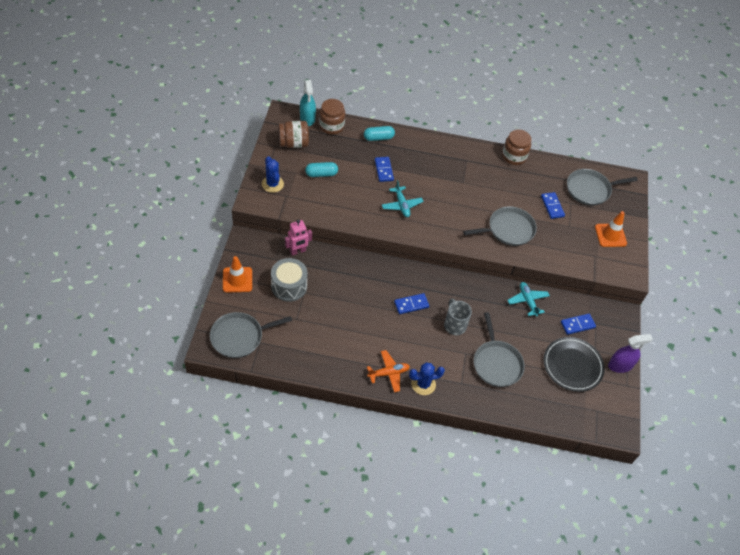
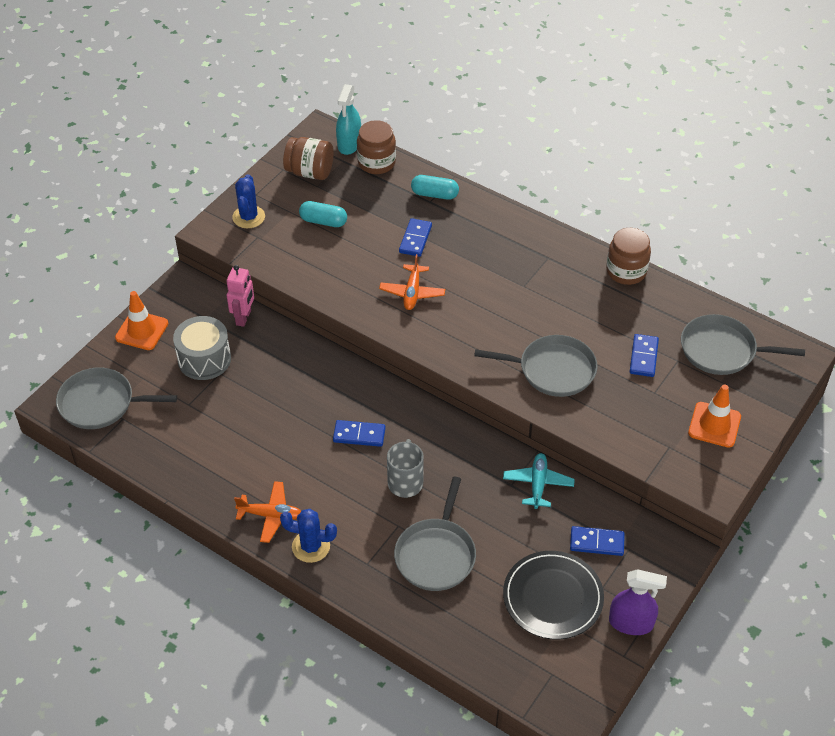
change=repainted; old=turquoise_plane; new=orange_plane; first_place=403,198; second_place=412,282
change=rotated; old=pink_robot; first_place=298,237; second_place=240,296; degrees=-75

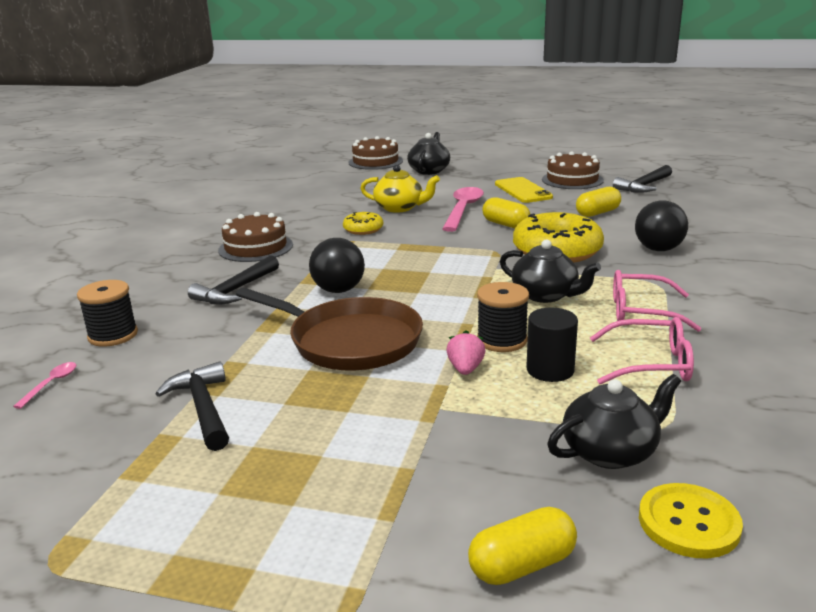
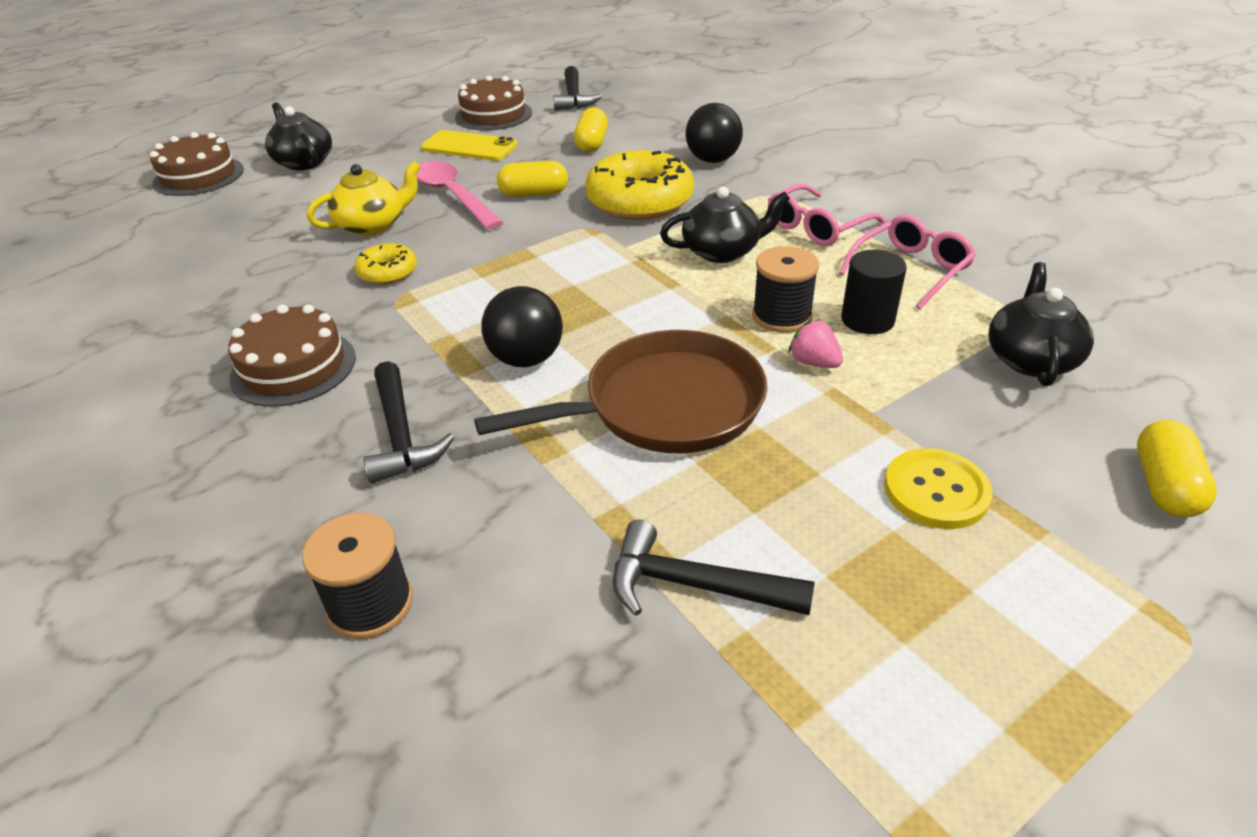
change=gone; old=pink_spoon; first_place=44,385
change=shifted; old=yellow_button; first_place=691,520; second_place=938,488

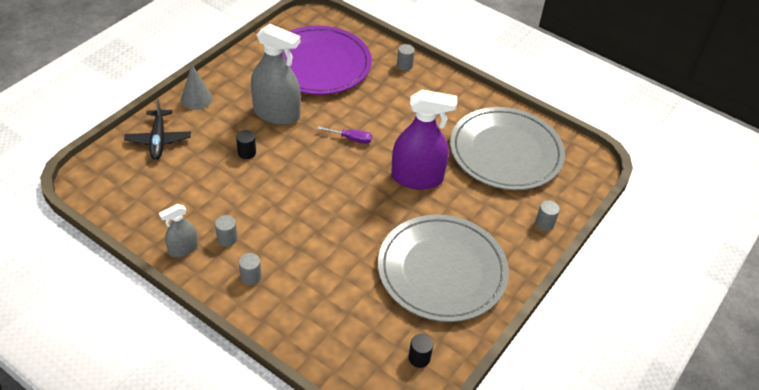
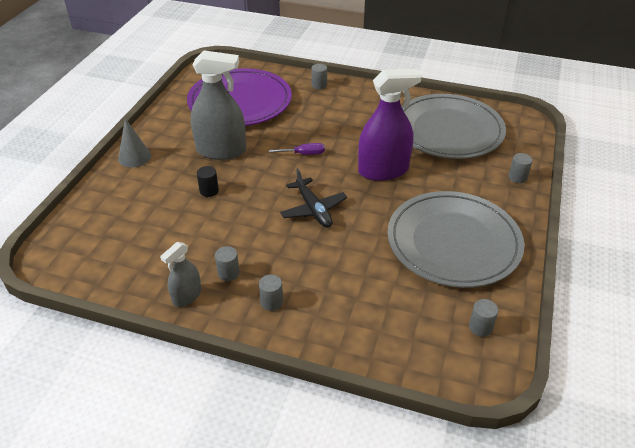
change=shifted; old=black_plane; first_place=157,129; second_place=313,198
change=repainted; old=black_cylinder; new=grey_cylinder; first_place=421,351; second_place=483,318

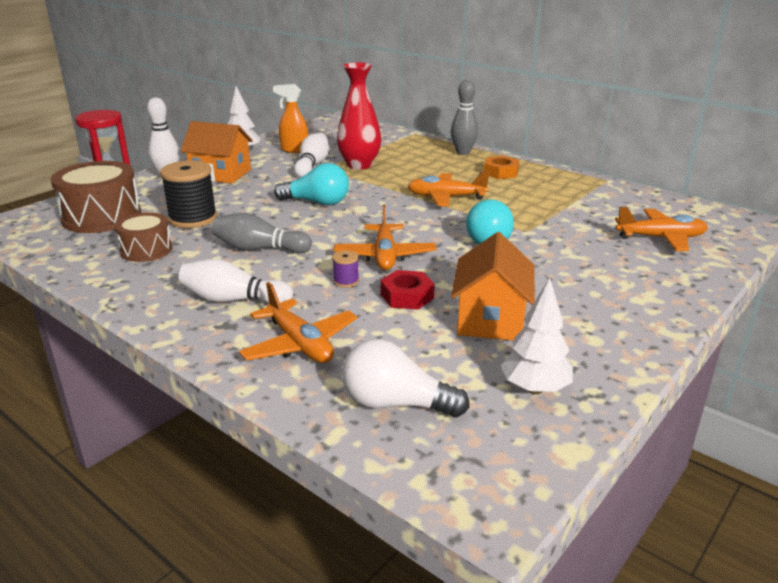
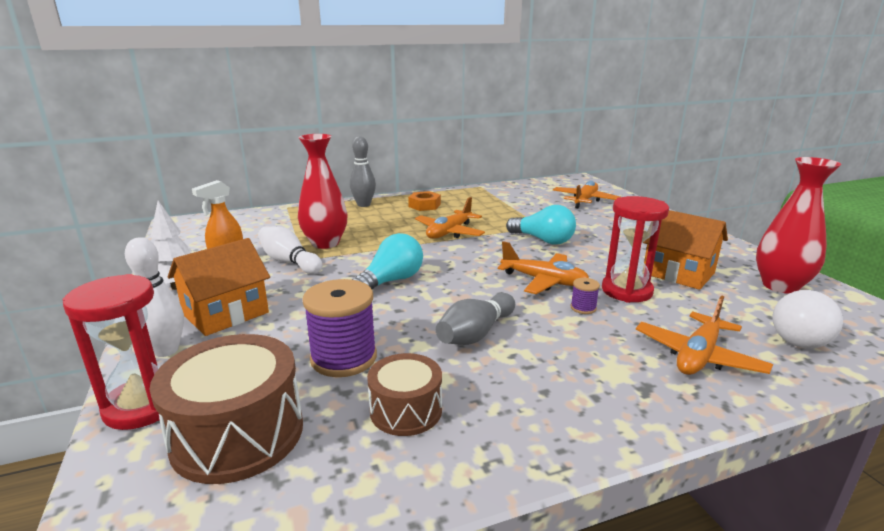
change=gone; old=white_bowling_pin; first_place=236,281
change=swapped; old=red_nut; new=red_hourglass; first_place=408,289; second_place=635,249
change=swapped; old=white_tree; new=red_vase; first_place=537,335; second_place=798,225
change=repainted; old=black_spool; new=purple_spool; first_place=188,194; second_place=339,328
change=rotated; old=orange_plane; first_place=298,322; second_place=704,335; degrees=135

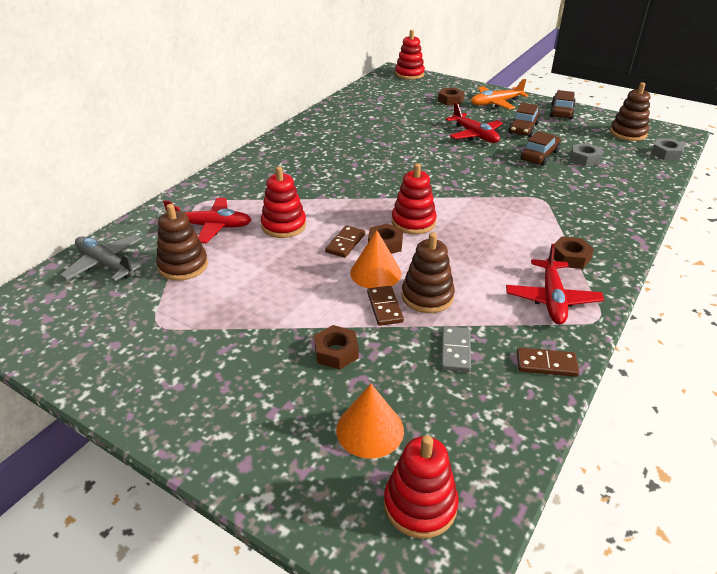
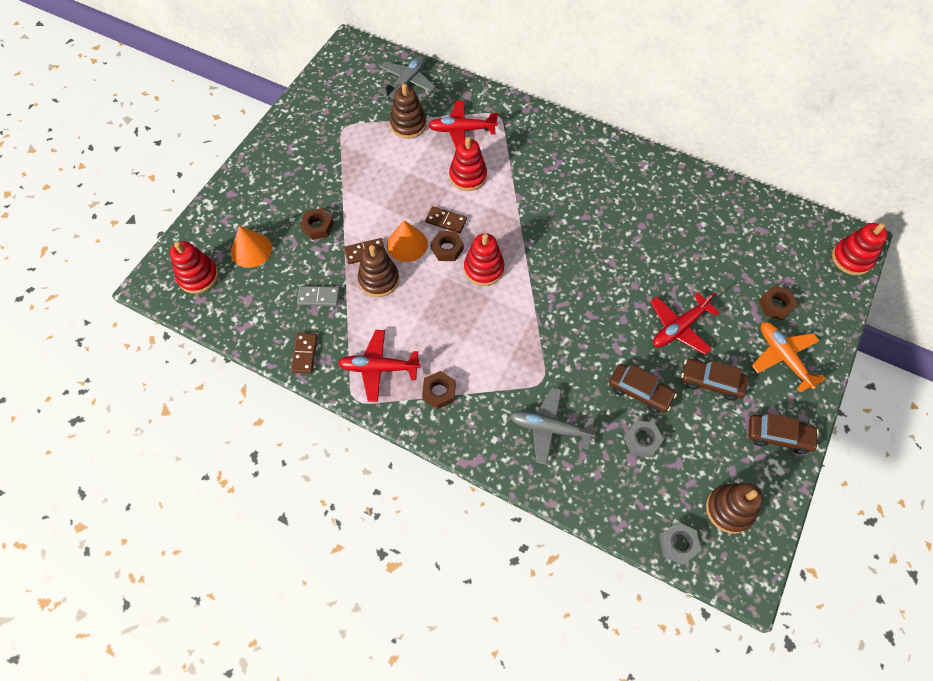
change=new; new=grey_plane; second_place=554,426
change=rotated; old=red_plane; first_place=207,220; second_place=463,125; degrees=90

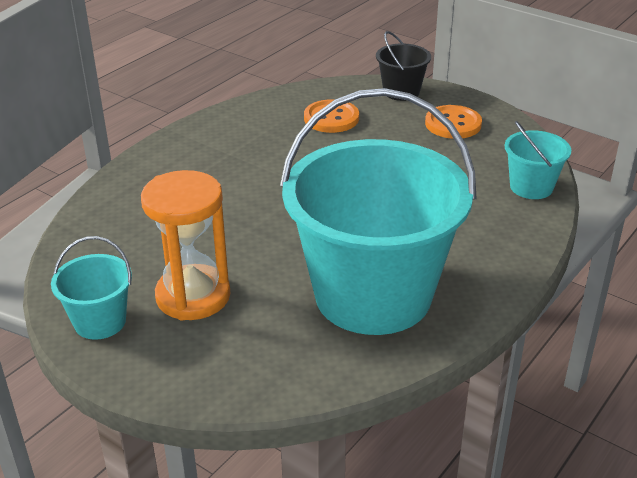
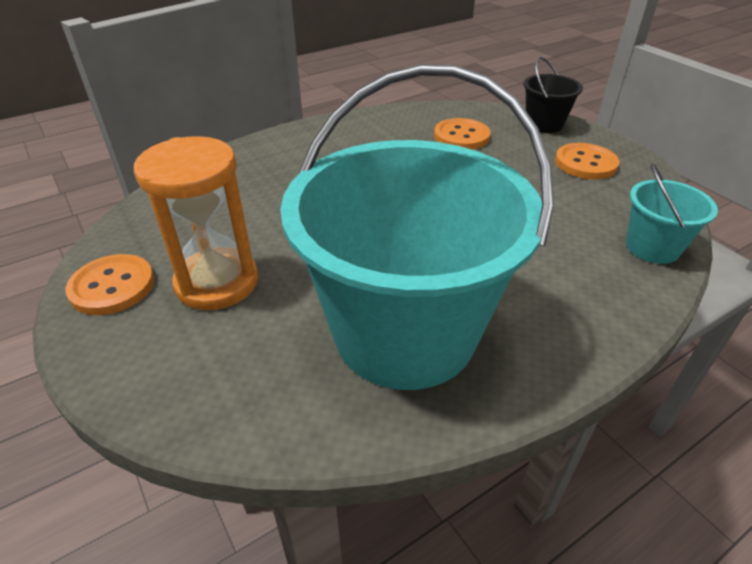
change=swapped; old=turquoise_bucket; new=orange_button; first_place=91,288; second_place=109,284

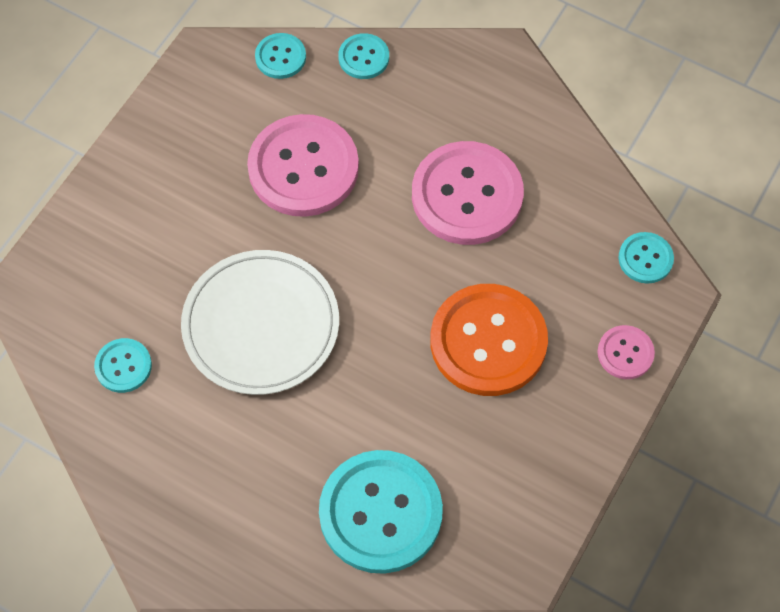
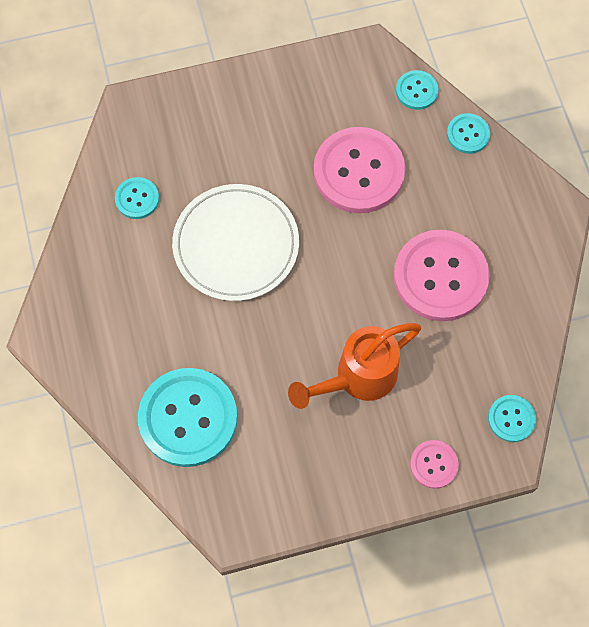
change=swapped; old=orange_button; new=orange_watering_can; first_place=489,340; second_place=354,366

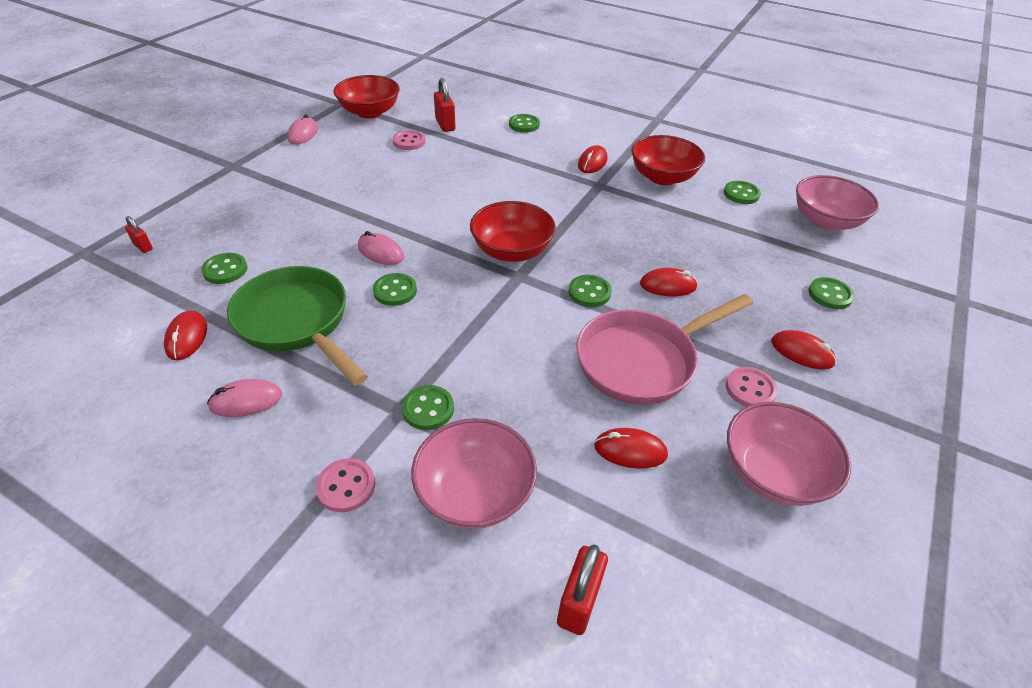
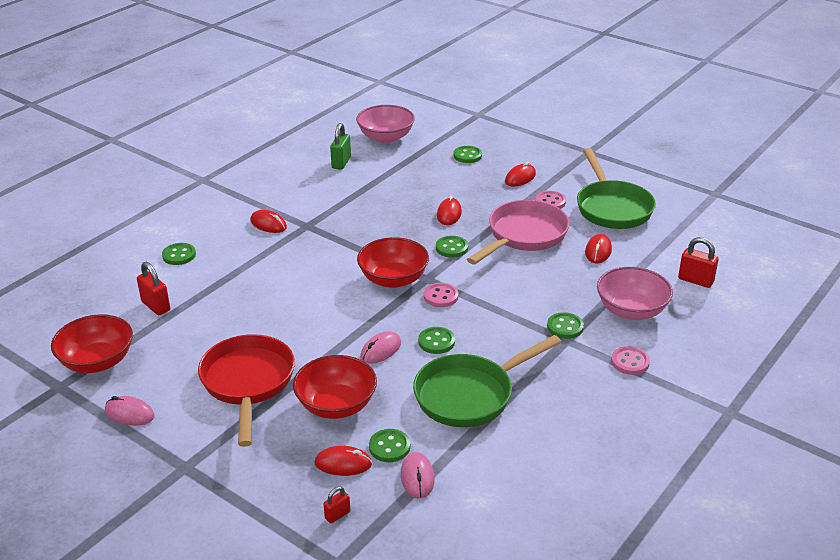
change=new; new=red_pan; second_place=246,390
change=shifted; old=red_mouse; first_place=185,335; second_place=343,461
change=shifted; old=pink_mouse; first_place=244,398; second_place=418,475
change=shifted; old=pink_button; first_place=409,140; second_place=441,295
change=shifted; old=red_bowl; first_place=668,160; second_place=335,387
change=swapped; old=green_button; new=green_padlock; first_place=742,192; second_place=340,146
change=swapped; old=pink_bowl; new=green_pan; first_place=789,454; second_place=616,188
change=rotated; old=red_padlock; first_place=445,105; second_place=153,289; degrees=60
change=rotated; old=pink_pan; first_place=664,349; second_place=518,232; degrees=-120

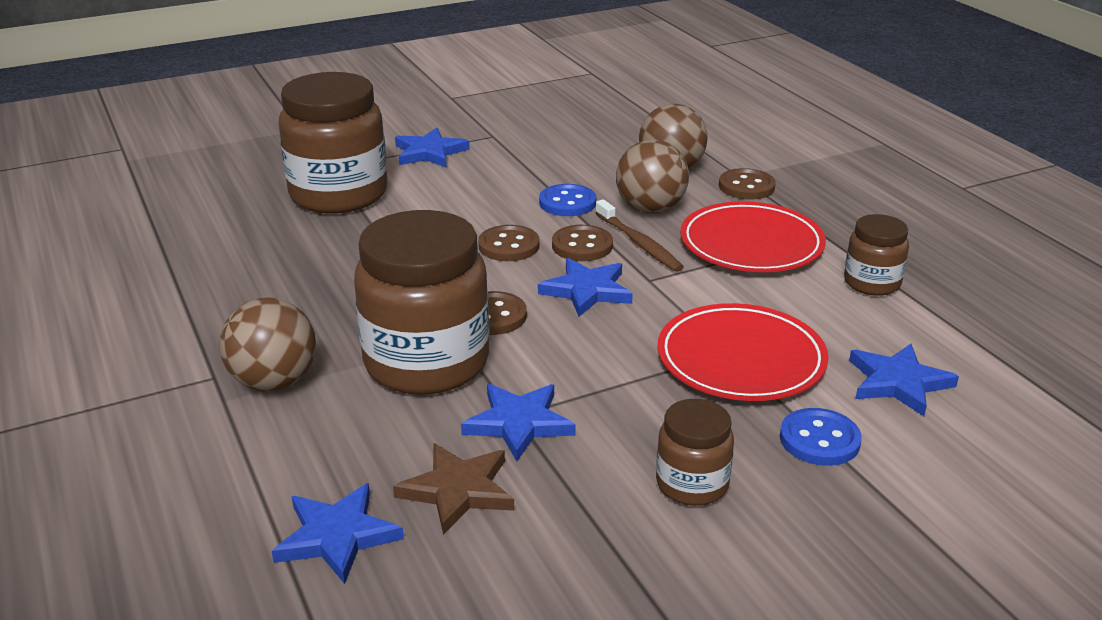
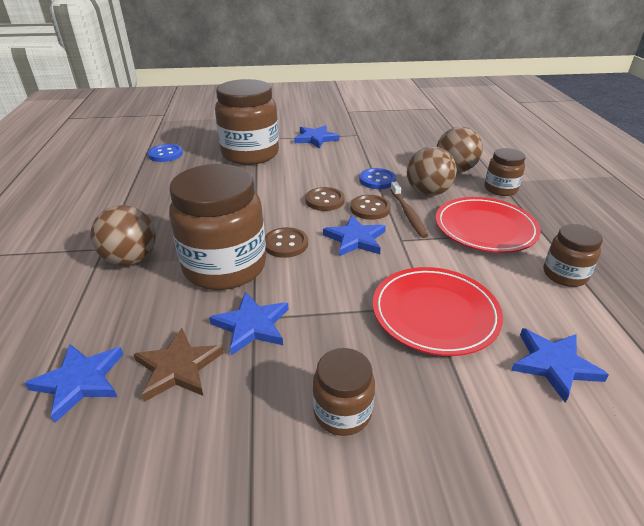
change=shifted; old=blue_button; first_place=821,437; second_place=165,153
change=swapped; old=brown_button; new=brown_jar; first_place=747,183; second_place=505,172

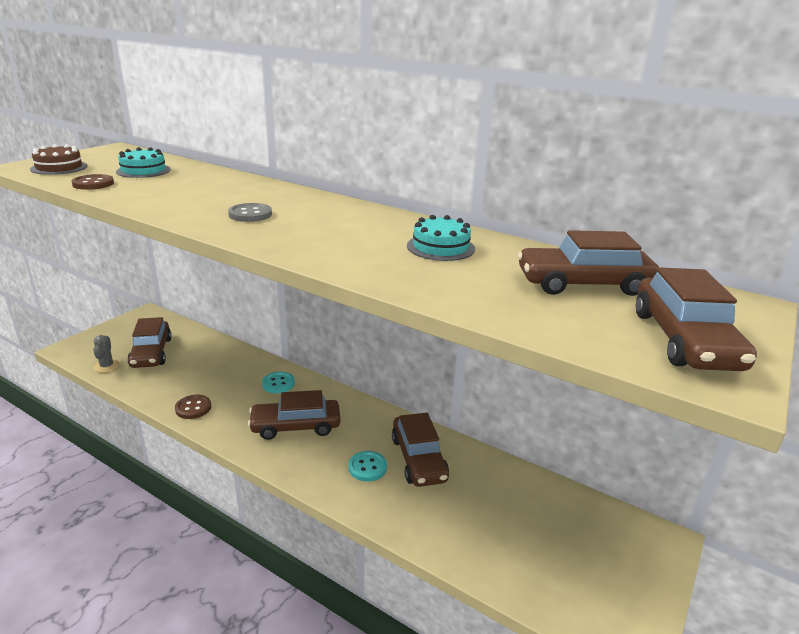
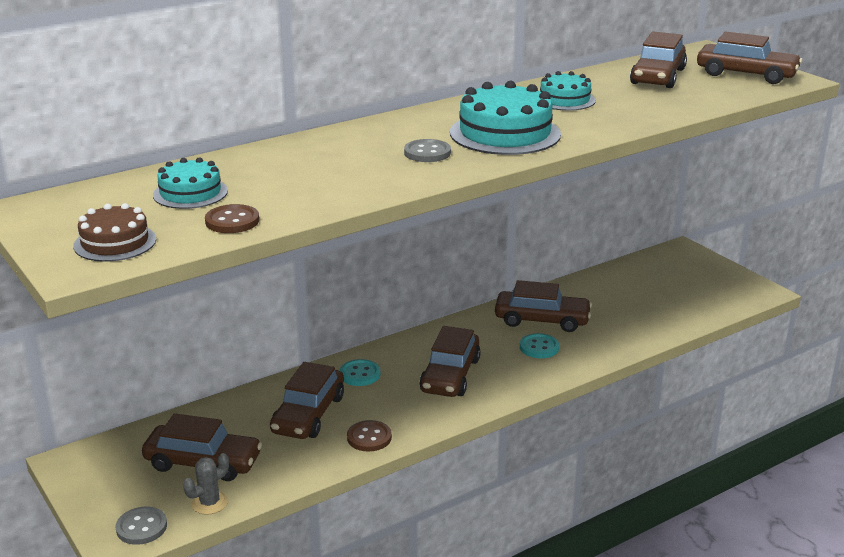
change=new; new=grey_button; second_place=141,525
change=new; new=brown_car; second_place=307,400
change=new; new=turquoise_cake; second_place=505,118
change=rotated; old=grey_cactus; first_place=106,354; second_place=206,484; degrees=-60

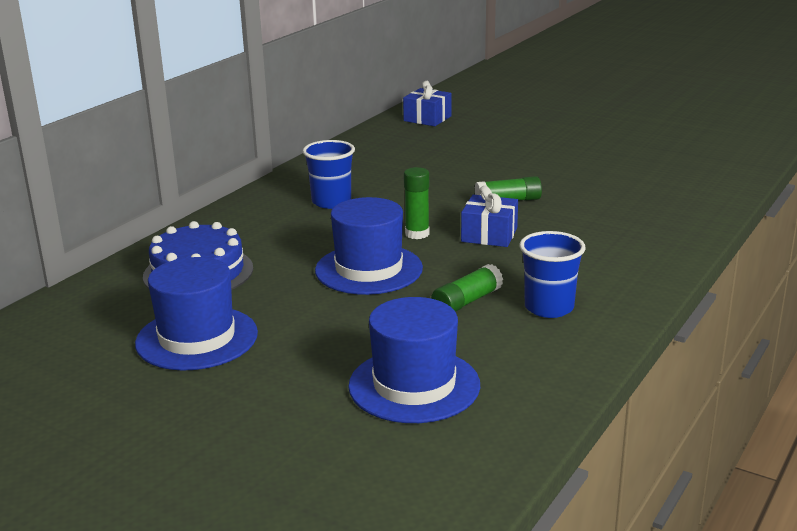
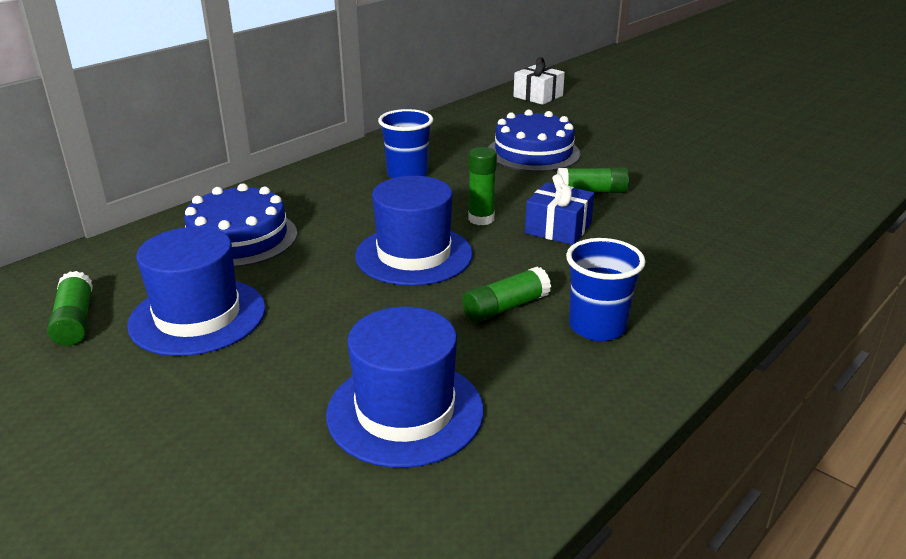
change=new; new=green_glue_stick; second_place=70,308
change=new; new=blue_cake; second_place=534,141
change=repainted; old=blue_gift; new=white_gift; first_place=427,103; second_place=539,81

